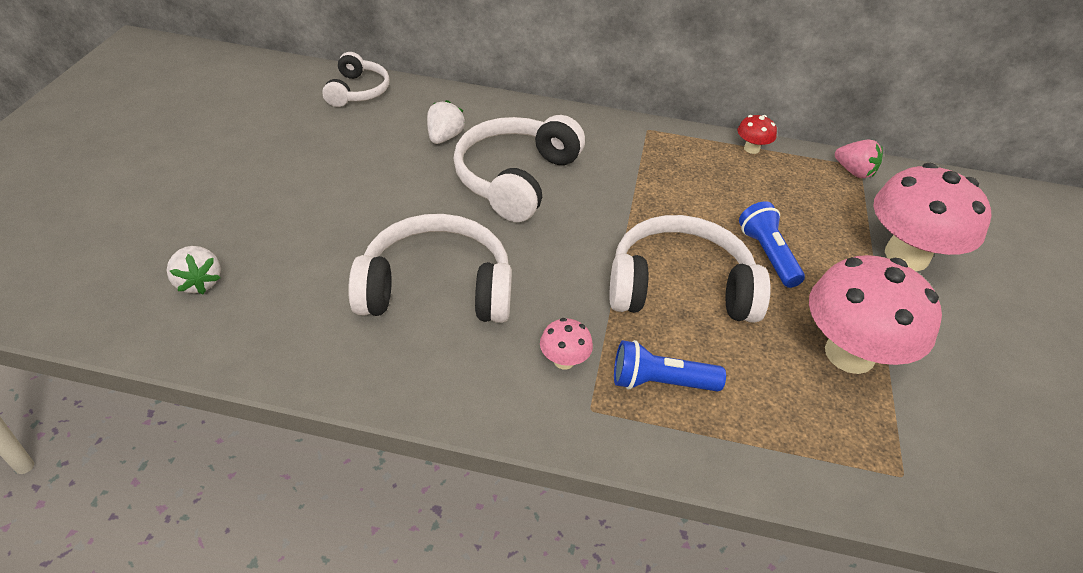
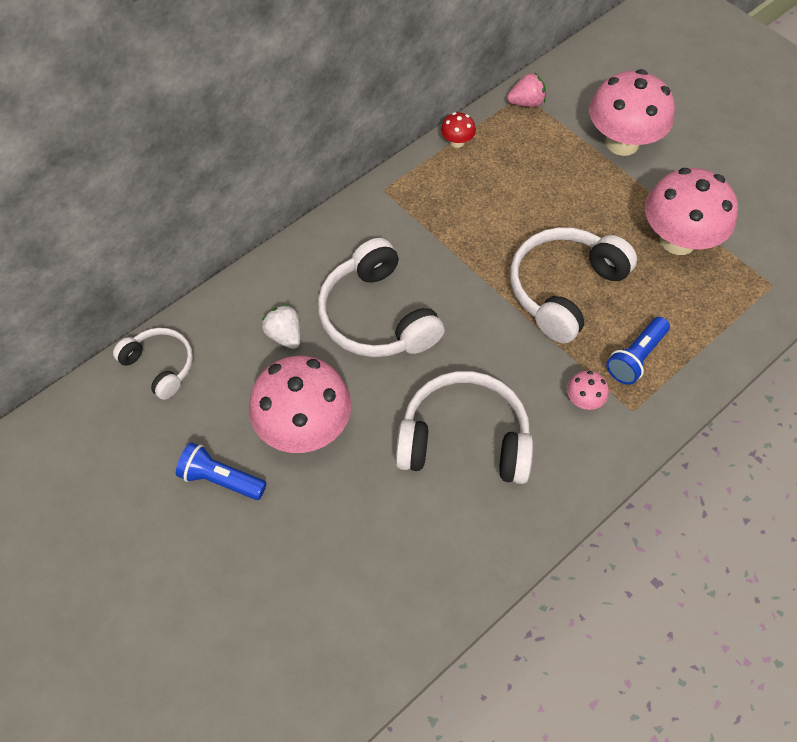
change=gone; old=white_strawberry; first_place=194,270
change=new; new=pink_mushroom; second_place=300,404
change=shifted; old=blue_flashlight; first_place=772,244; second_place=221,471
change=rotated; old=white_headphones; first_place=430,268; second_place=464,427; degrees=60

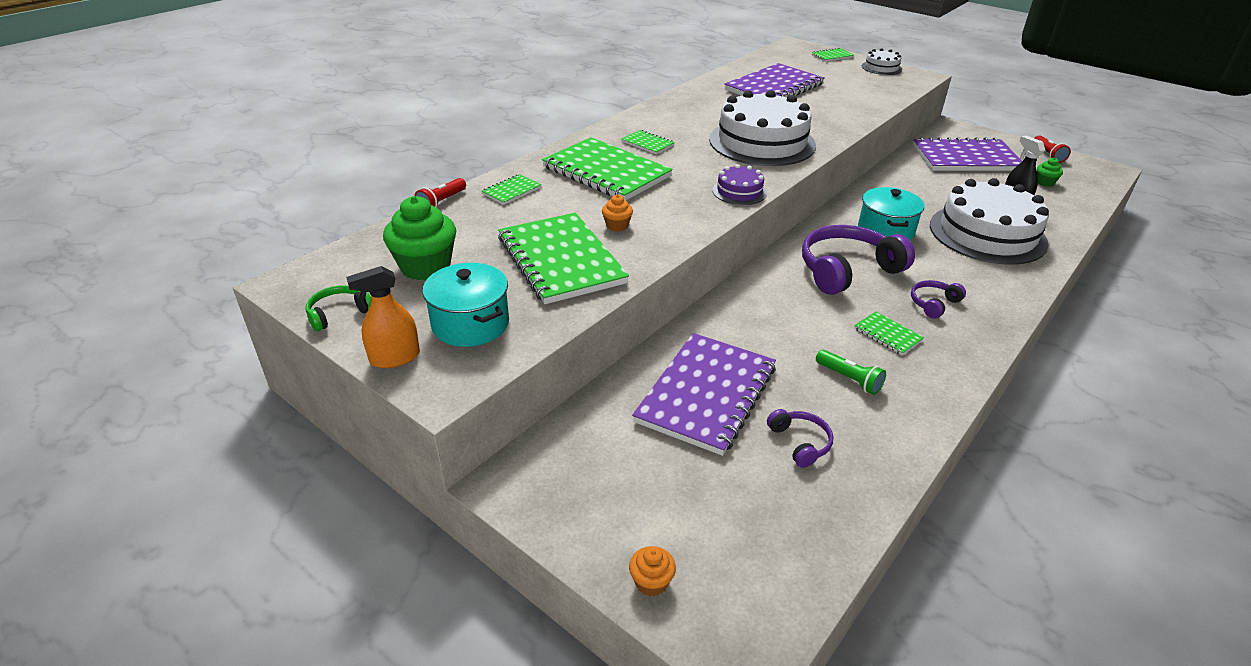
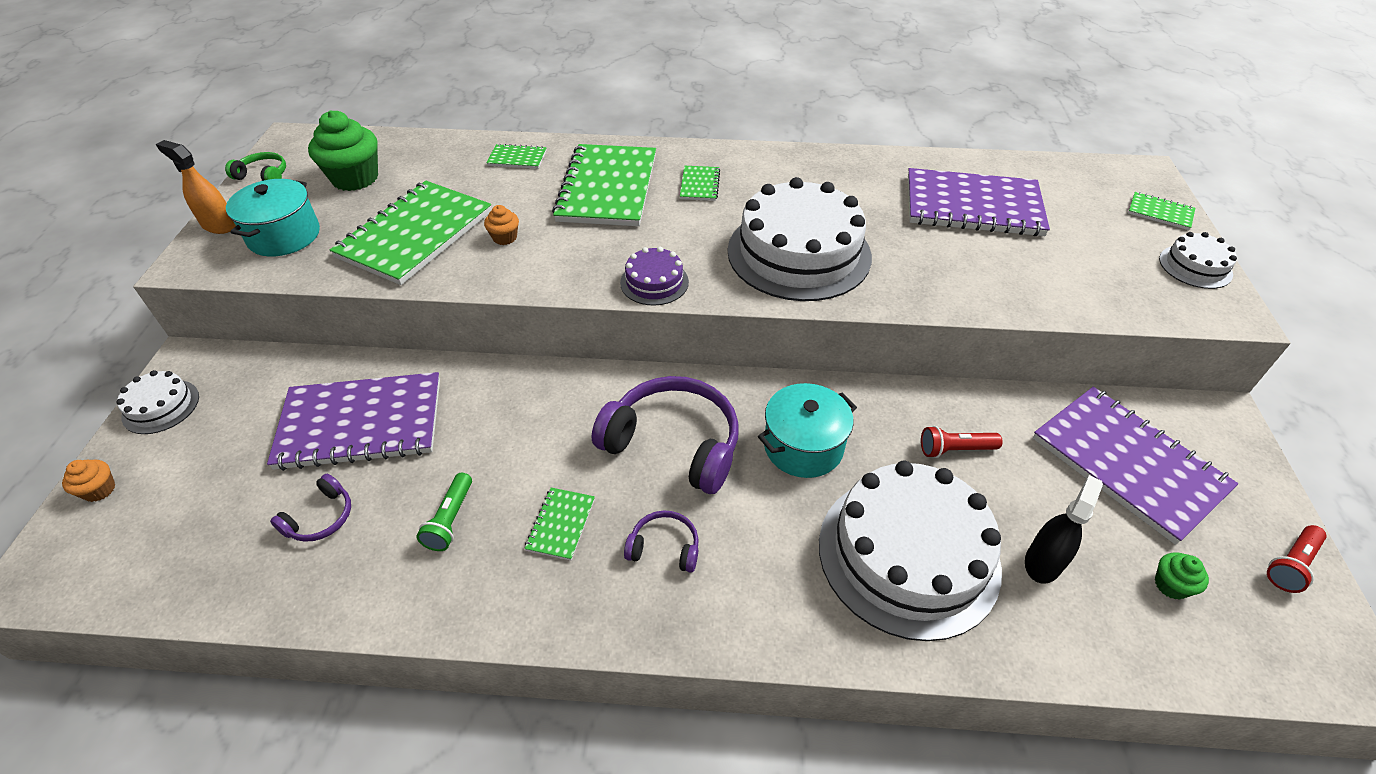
change=new; new=white_cake; second_place=158,402
change=shifted; old=red_flashlight; first_place=440,193; second_place=961,442

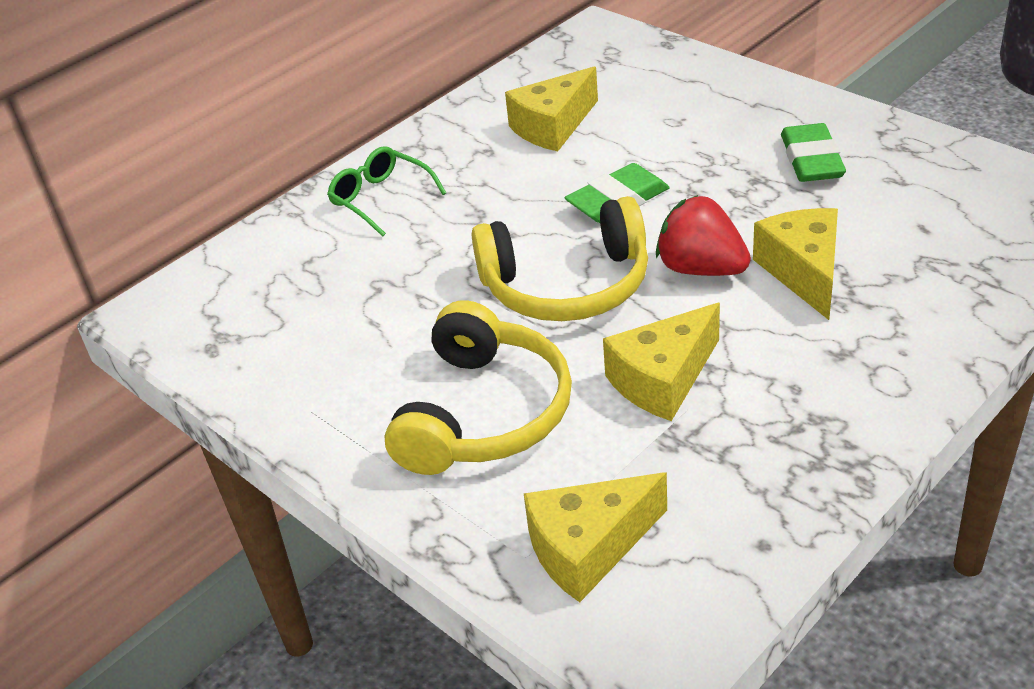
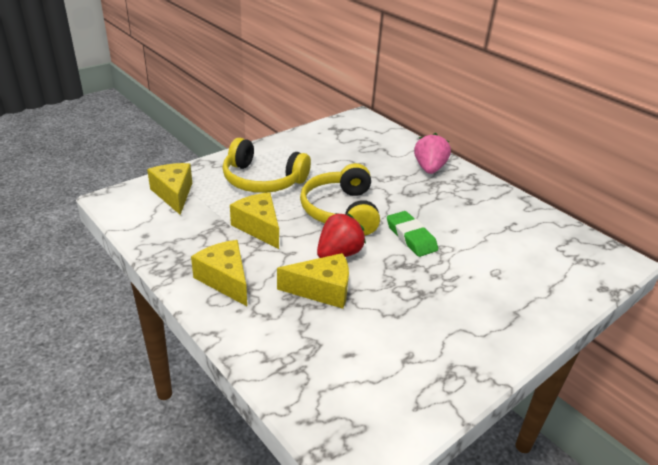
change=gone; old=green_eraser; first_place=813,152
change=shifted; old=yellow_cheese; first_place=551,108; second_place=219,273
change=swapped; old=green_glasses; new=pink_strawberry; first_place=386,191; second_place=432,153

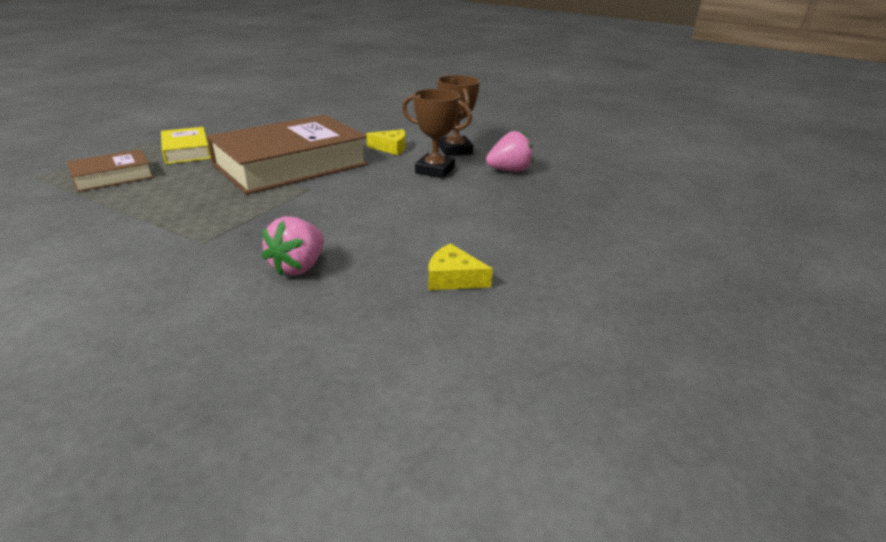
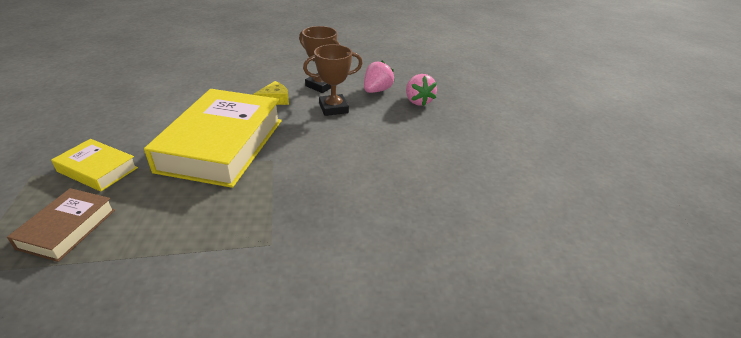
change=gone; old=yellow_cheese; first_place=460,266
change=shifted; old=pink_strawberry; first_place=293,246; second_place=421,90
change=repainted; old=brown_book; new=yellow_book; first_place=287,154; second_place=213,138

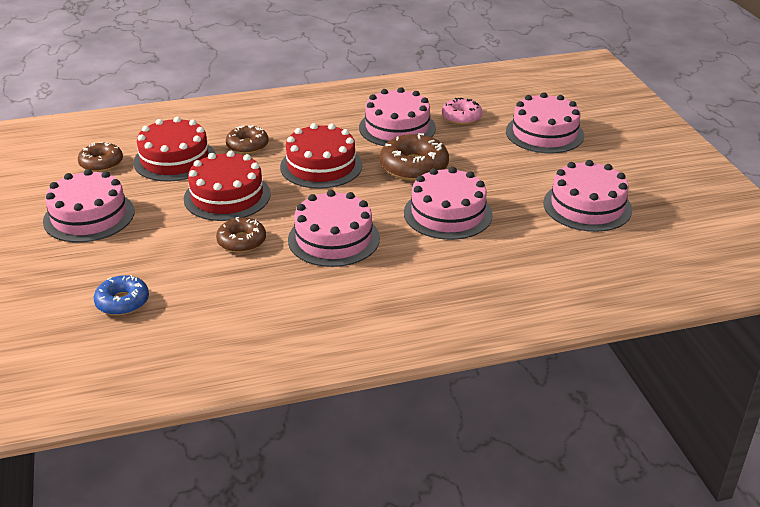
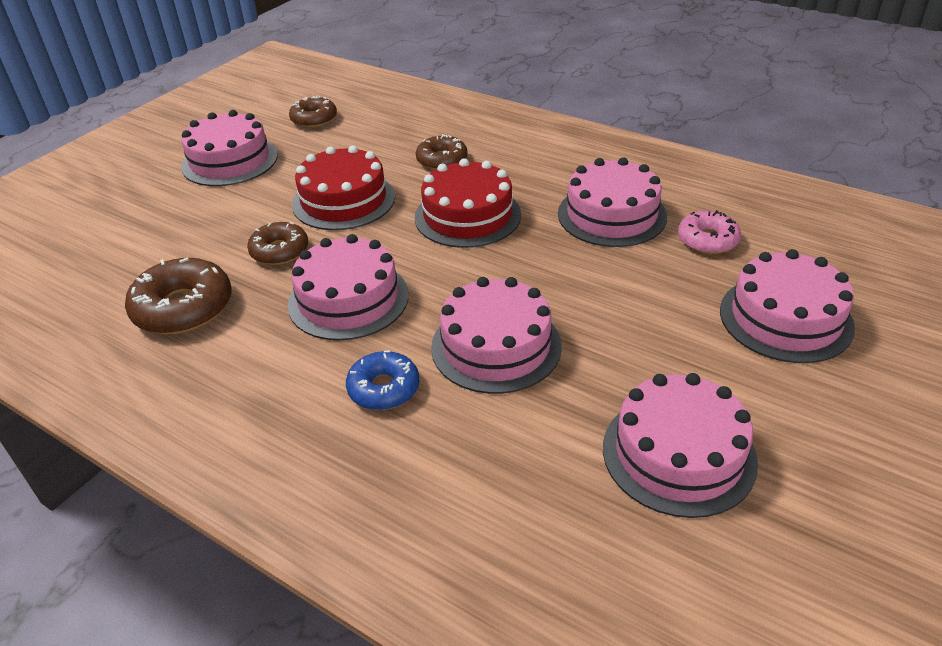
change=gone; old=red_cake; first_place=174,149
change=shifted; old=blue_donut; first_place=121,295; second_place=383,380
change=shifted; old=brown_donut; first_place=414,157; second_place=178,295

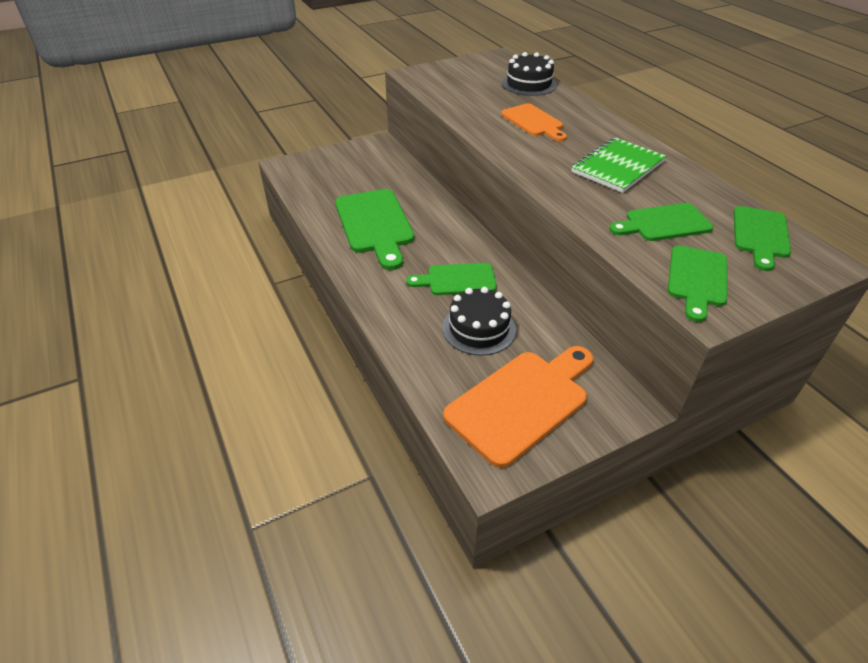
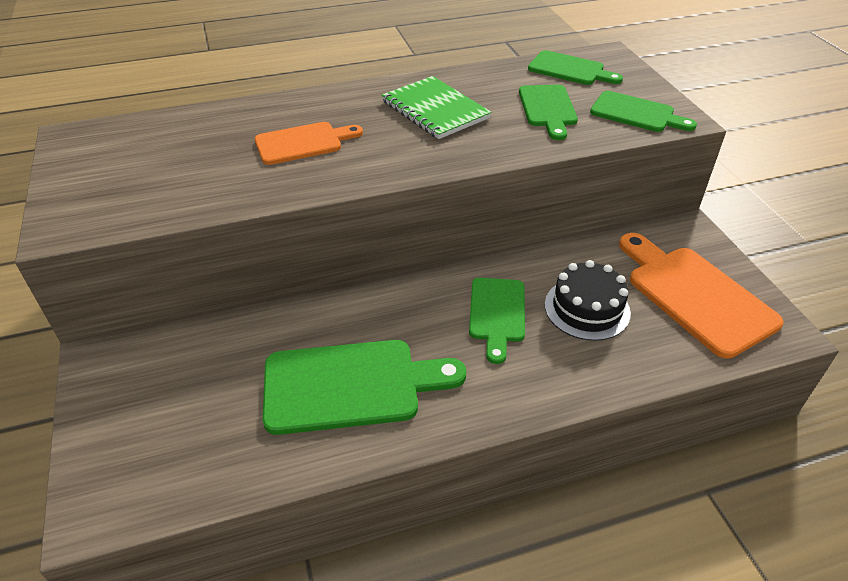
change=gone; old=black_cake; first_place=529,74

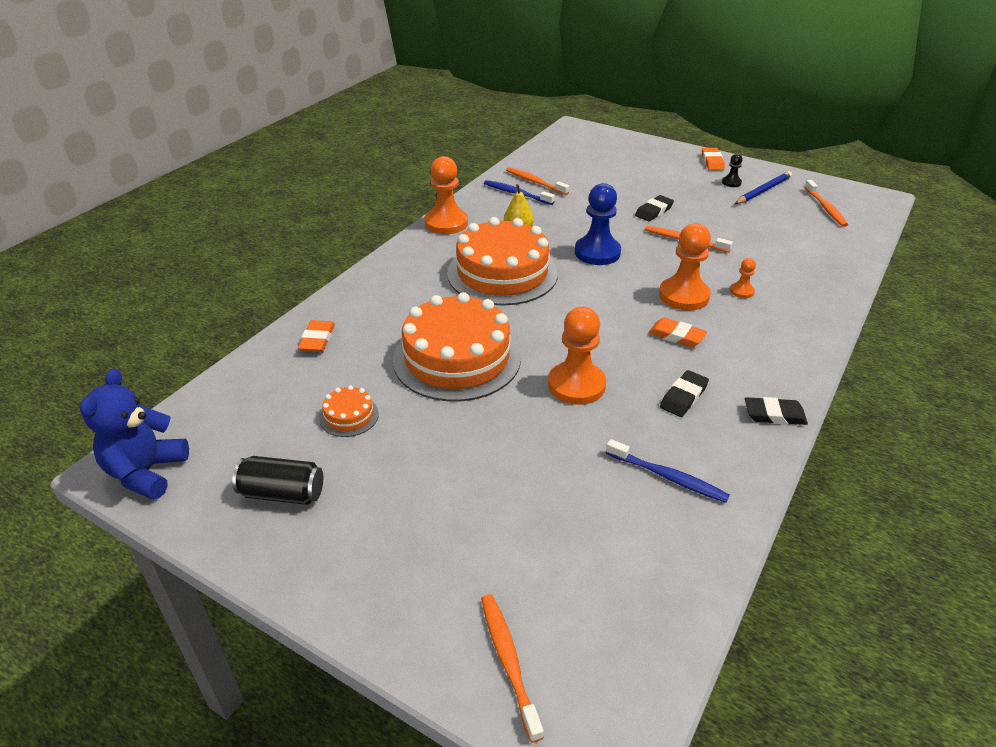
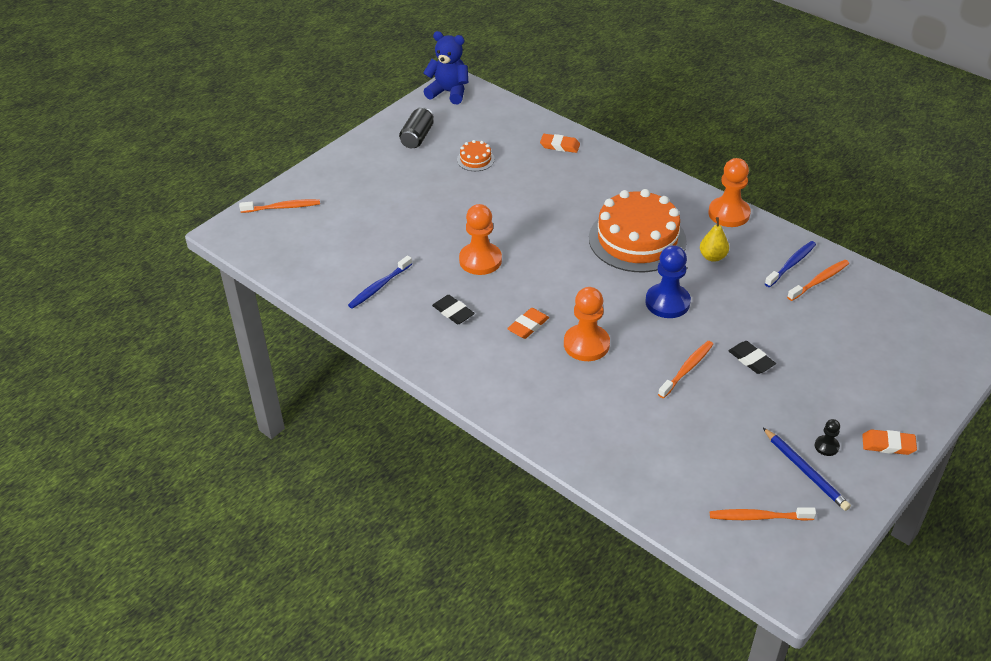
change=gone; old=orange_cake; first_place=457,346
change=gone; old=orange_pawn; first_place=743,278
change=gone; old=black_eraser; first_place=776,411

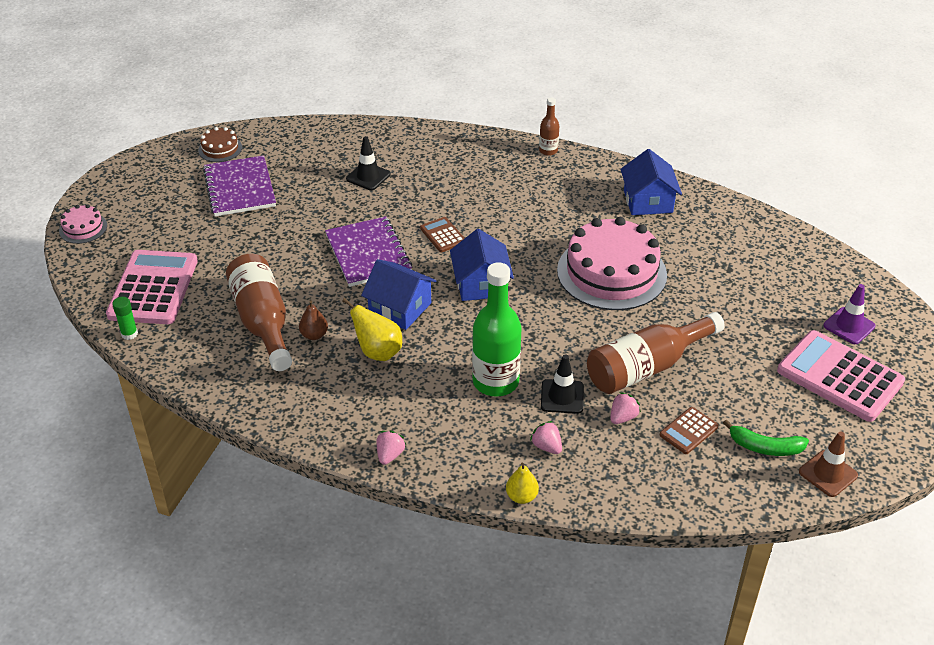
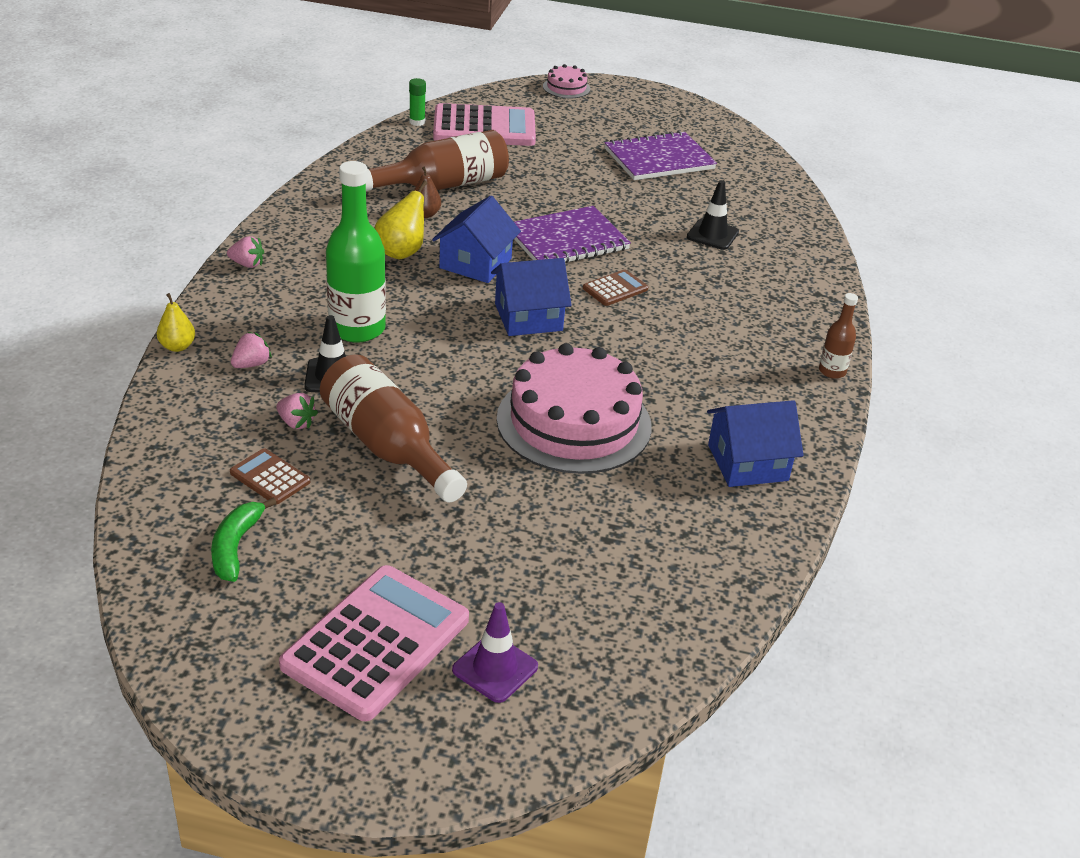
change=gone; old=brown_cake; first_place=220,144
change=gone; old=brown_traffic_cone; first_place=828,464

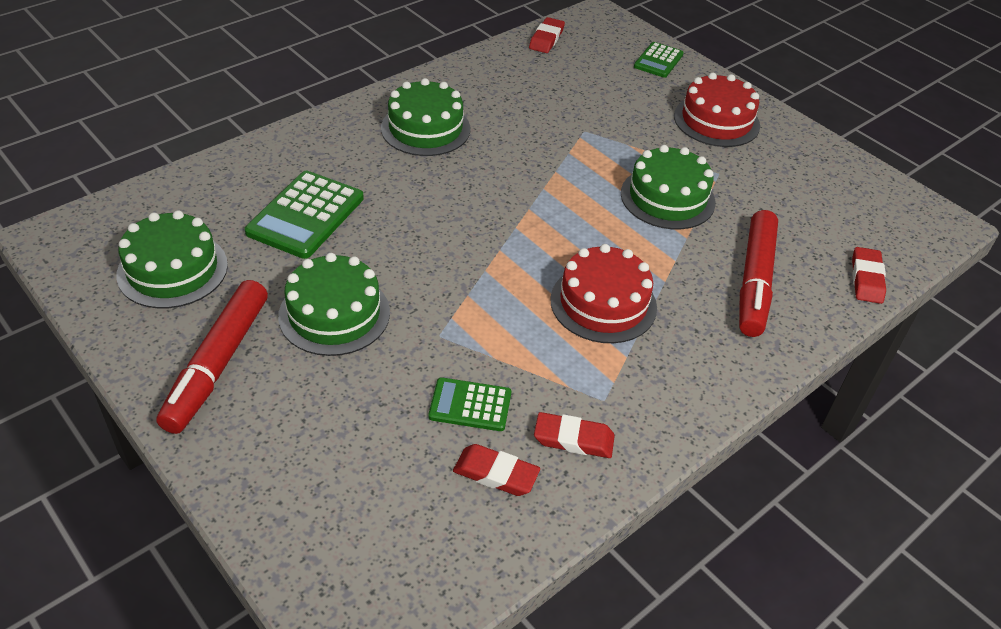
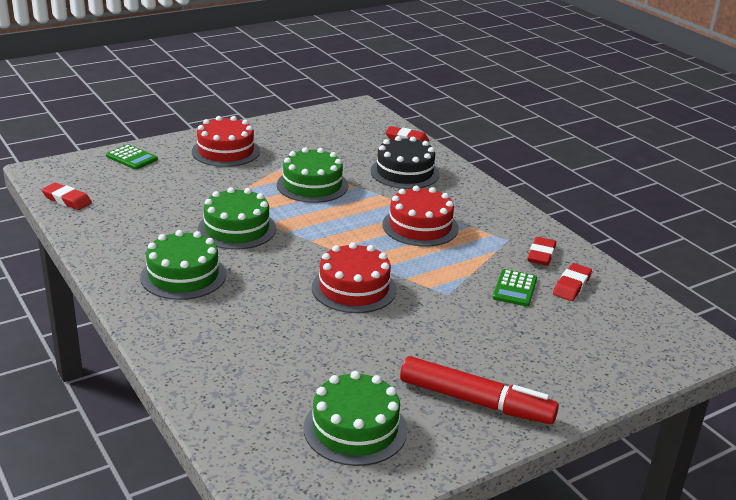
change=gone; old=green_calculator; first_place=304,215
change=new; new=red_cake; second_place=354,277
change=shifted; old=green_cake; first_place=334,304; second_place=237,218
change=swapped; old=red_marker; new=black_cake; first_place=758,273; second_place=405,162

